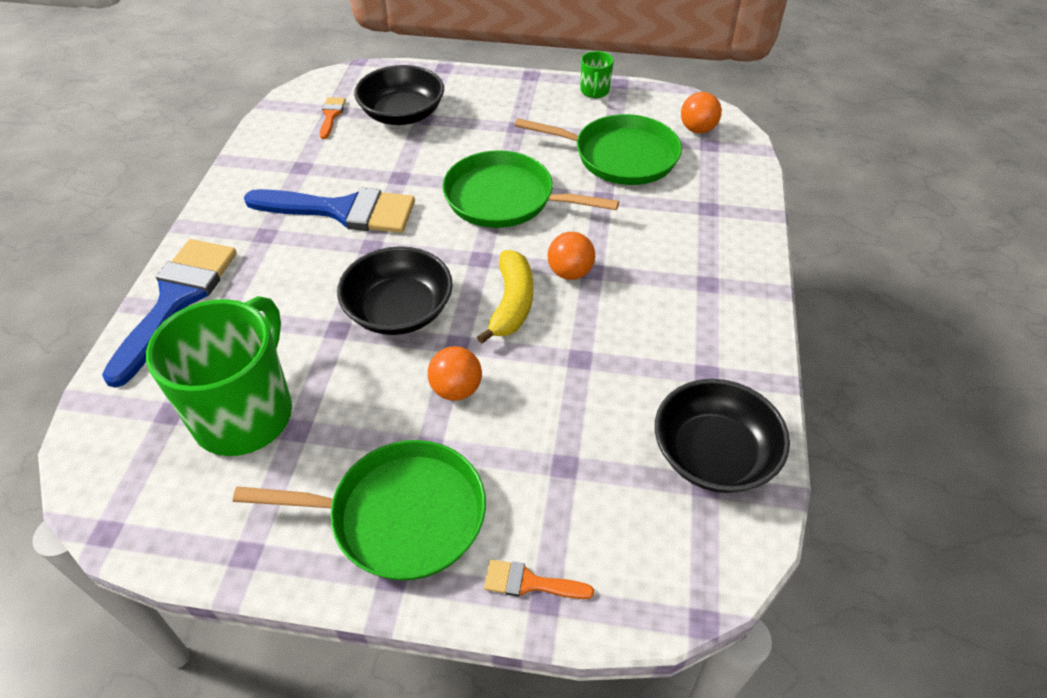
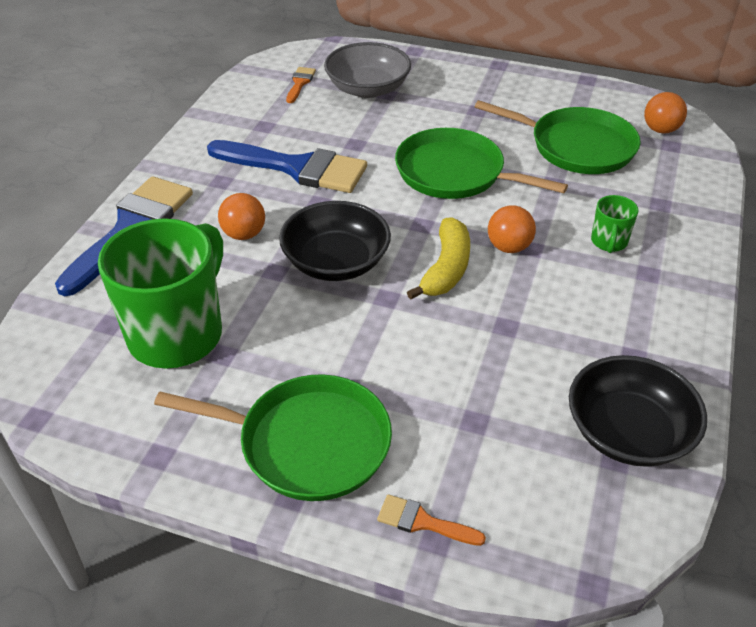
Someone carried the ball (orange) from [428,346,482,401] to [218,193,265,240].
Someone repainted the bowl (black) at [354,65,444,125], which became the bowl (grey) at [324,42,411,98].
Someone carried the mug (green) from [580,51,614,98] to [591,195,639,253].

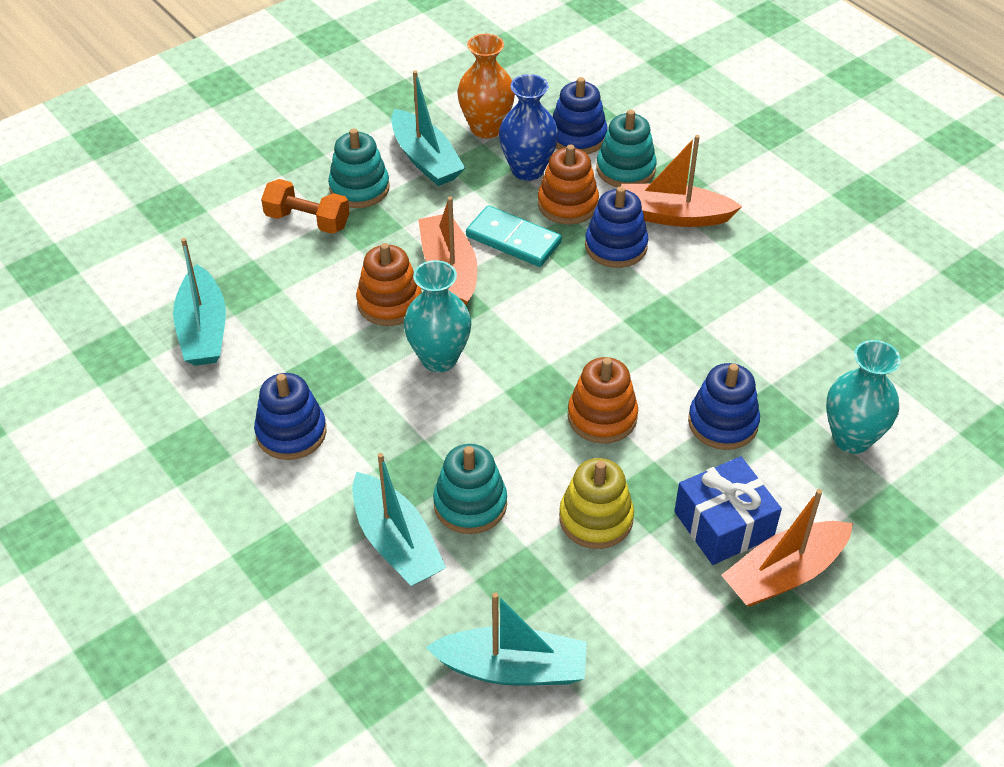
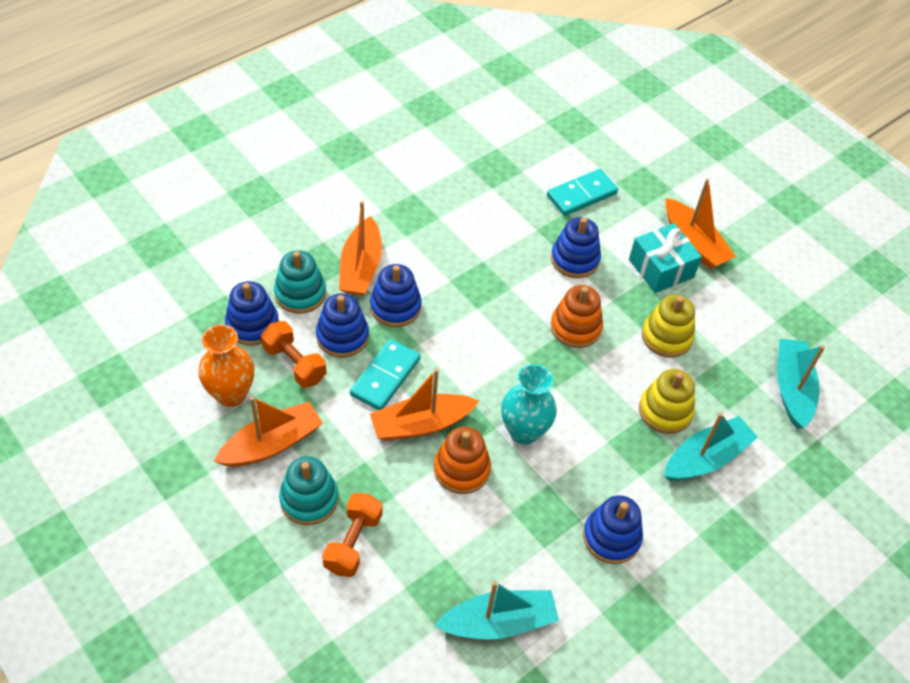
Someone repainted the boat (turquoise) at [391,70,465,186], which became the boat (orange) at [214,397,323,467].
Someone swapped the vase (blue) at [499,74,558,181] for the dumbbell (orange) at [261,321,326,388].
Someone repainted the stacking toy (orange) at [538,144,599,225], which became the stacking toy (blue) at [316,293,369,358].
Someone swapped the vase (turquoise) at [826,340,901,454] for the domino (turquoise) at [547,169,618,216].
Someone repainted the gift (blue) at [674,456,782,565], which became the gift (turquoise) at [629,223,702,293].
Someone repainted the stacking toy (turquoise) at [433,444,507,534], which became the stacking toy (yellow) at [639,369,695,434].

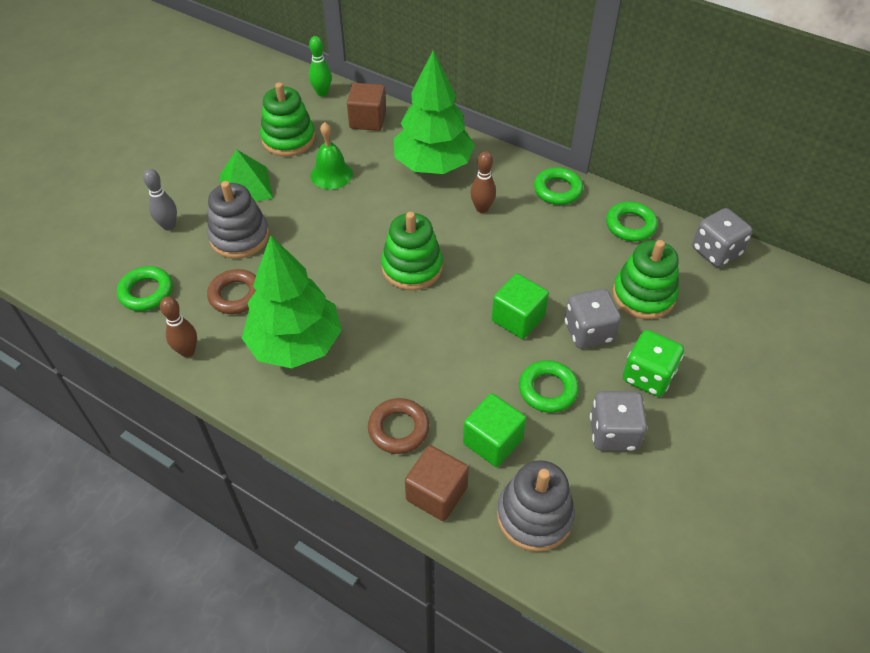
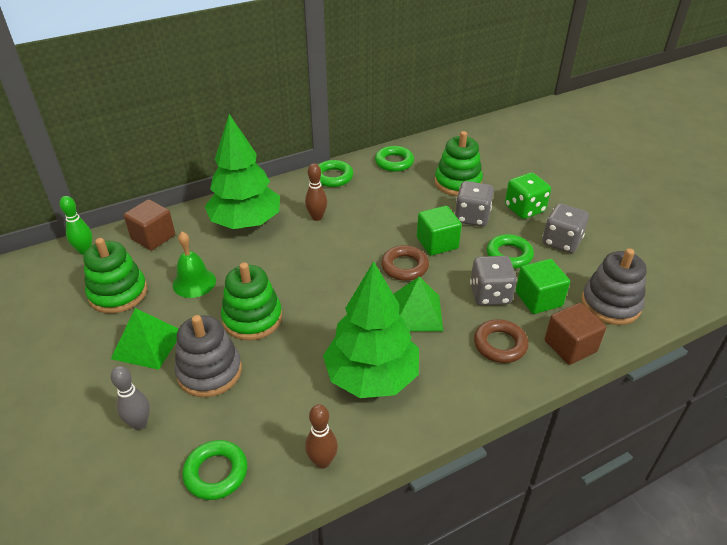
Someone carried the stacking toy (green) from [381,212,443,290] to [221,262,282,340].
Someone carried the ring (brown) from [207,269,256,314] to [381,245,429,281].
Someone put down the pyramid (green) at [394,277,443,332].
Someone carried the dice (grey) from [692,208,753,267] to [470,256,517,306].

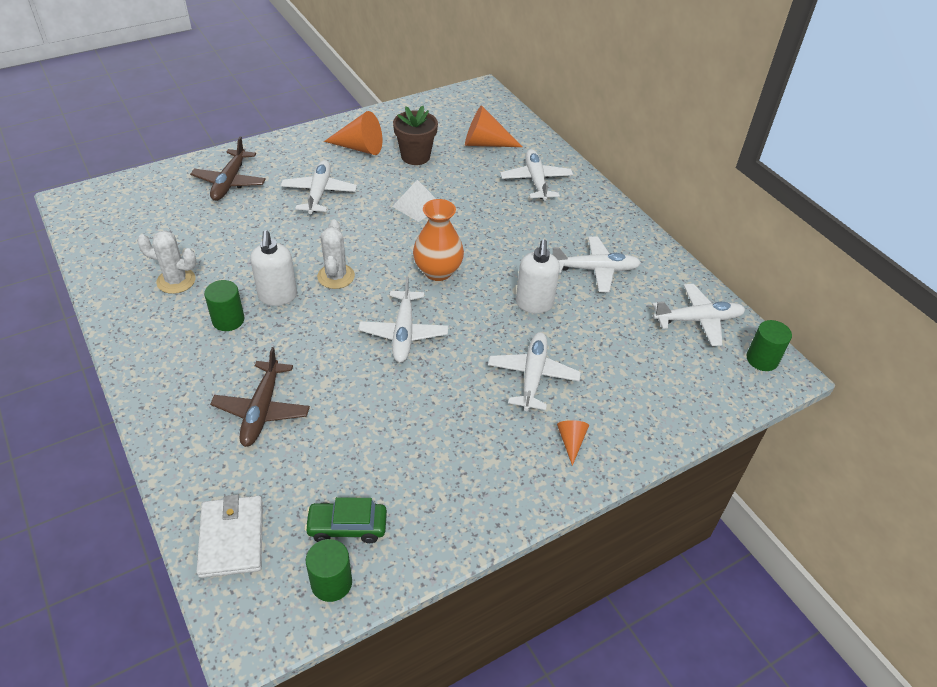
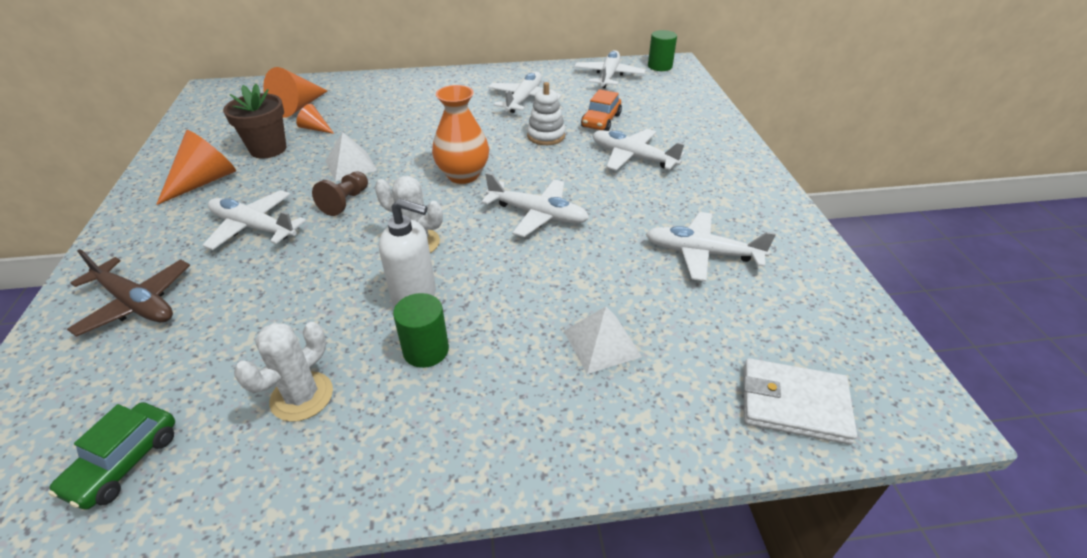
Someone carried the car (green) from [304,497,387,543] to [48,402,175,510].
Someone carried the cone (orange) from [557,420,589,466] to [296,104,334,134].
Someone put down the pawn (brown) at [312,171,368,216].
Someone swapped the soap dispenser (white) at [516,239,560,314] for the stacking toy (white) at [527,82,565,145].
Someone swapped the plane (brown) at [210,347,310,447] for the pyramid (white) at [564,306,642,374].
Someone put down the car (orange) at [581,89,622,131].
Someone carried the plane (white) from [500,149,573,201] to [646,212,776,282].
Someone took away the cylinder (green) at [306,539,352,602].

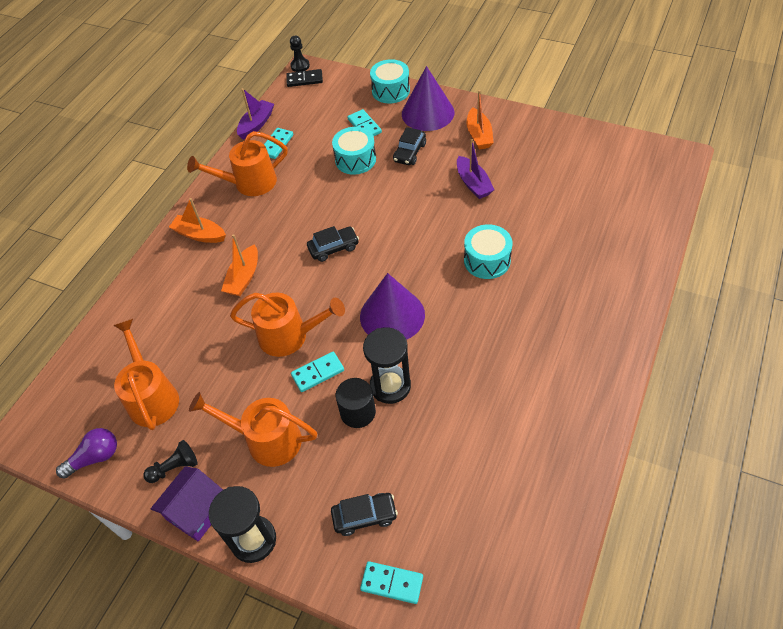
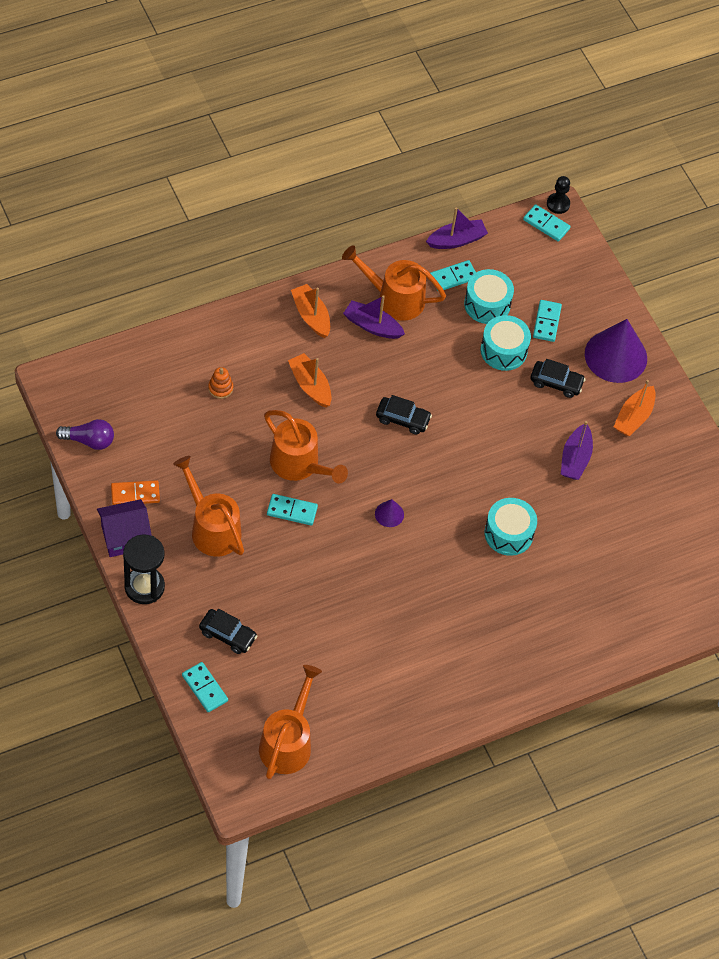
Someone swapped the pawn (black) at [143,440,198,483] for the domino (orange) at [111,480,160,505].
Someone put down the stacking toy (orange) at [208,367,233,399].
Someone carried the watering can (orange) from [113,319,179,430] to [259,665,322,779].
Someone rotated the boat (orange) at [221,234,258,296] by 90 degrees clockwise.
Someone put down the boat (purple) at [343,295,405,339].
Someone scaled the cone (purple) at [360,273,425,340] by 0.44.
Someone carried the drum (turquoise) from [370,59,410,103] to [464,269,514,324].
Someone repainted the domino (black) at [286,69,323,87], which became the domino (turquoise) at [523,204,571,242].
Someone rotated the car (black) at [393,127,426,165] by 135 degrees counterclockwise.
Someone took away the cylinder (black) at [336,378,376,428].
Someone took away the hourglass (black) at [363,327,411,404].

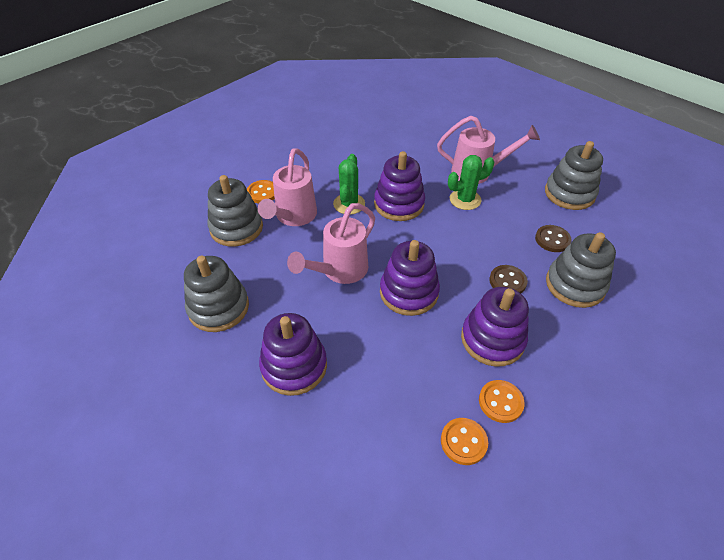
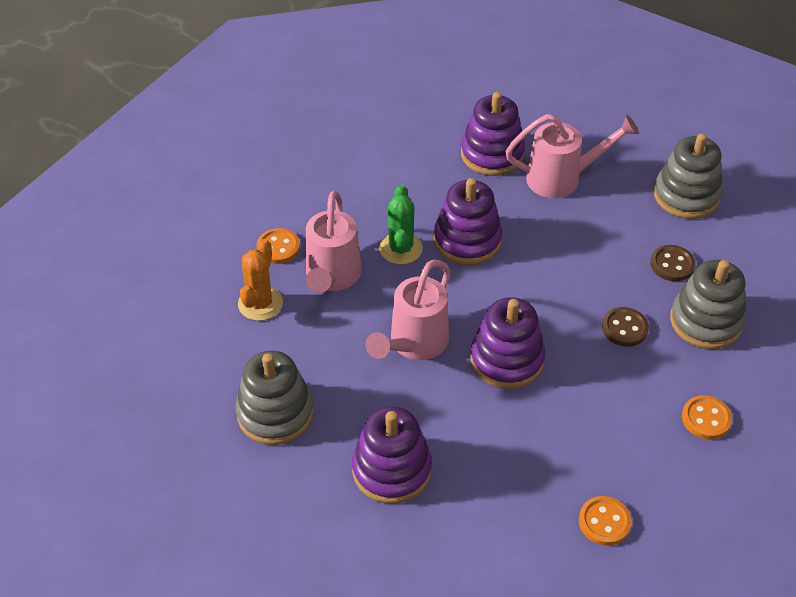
Someone swapped the stacking toy (grey) at [208,175,263,247] for the cactus (orange) at [238,239,283,321].
Someone carried the stacking toy (purple) from [461,287,529,367] to [461,92,525,176].
Someone carried the button (orange) from [479,380,525,423] to [682,395,732,440].
Someone took away the cactus (green) at [448,155,494,210].

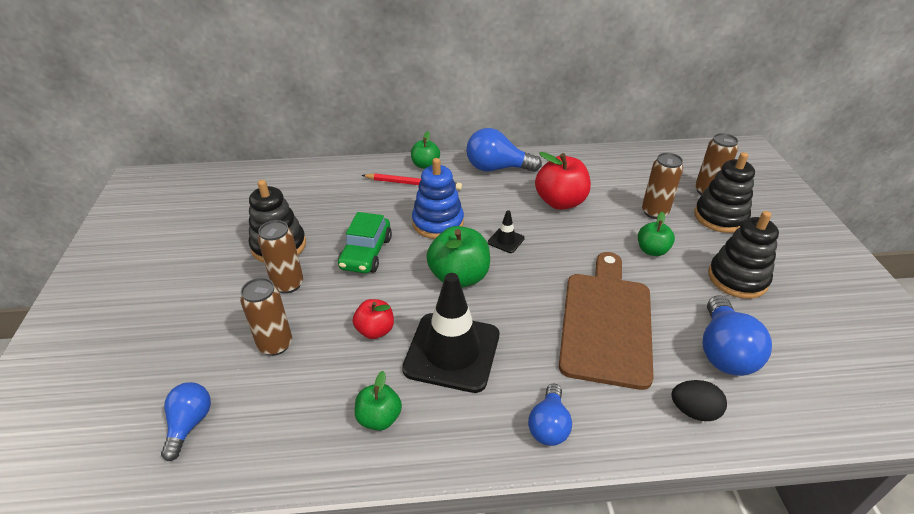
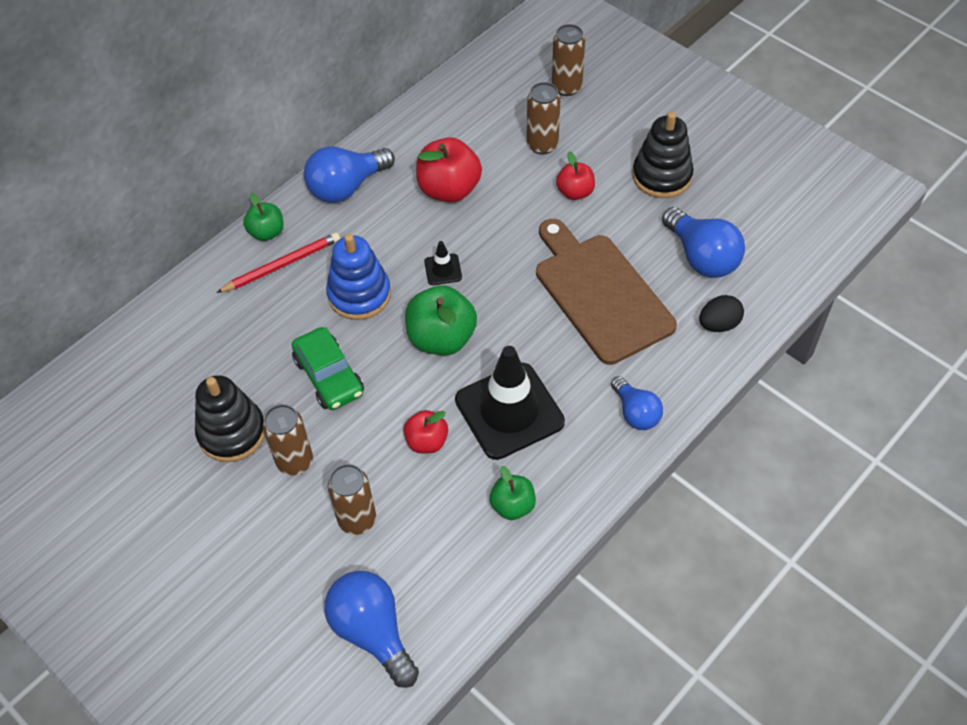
Someone scaled the light bulb (blue) at [161,382,211,461] by 1.59.
Someone repainted the apple (green) at [638,212,675,256], which became the apple (red) at [556,151,595,200].
Someone took away the stacking toy (black) at [694,152,755,233].

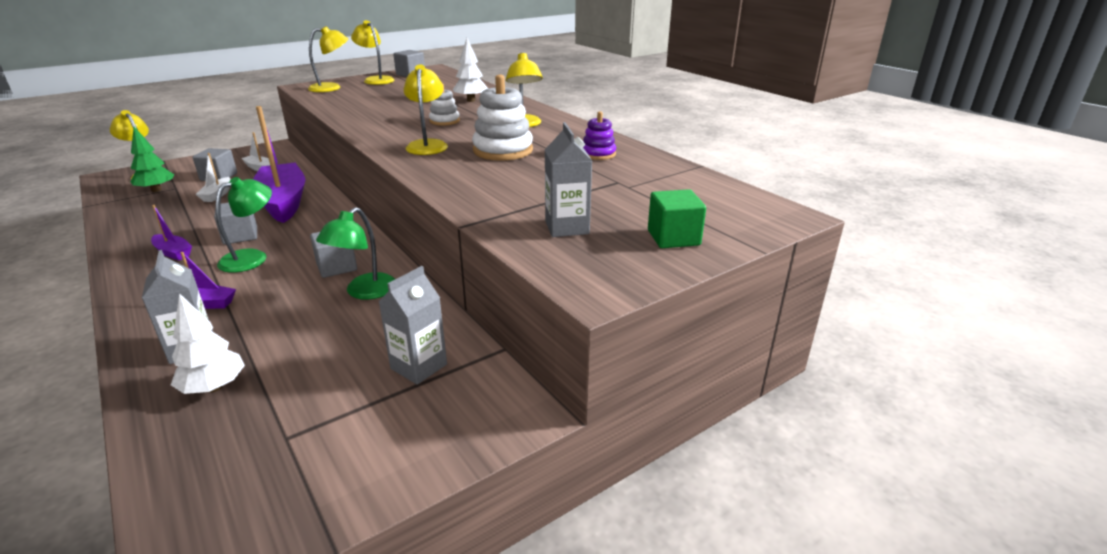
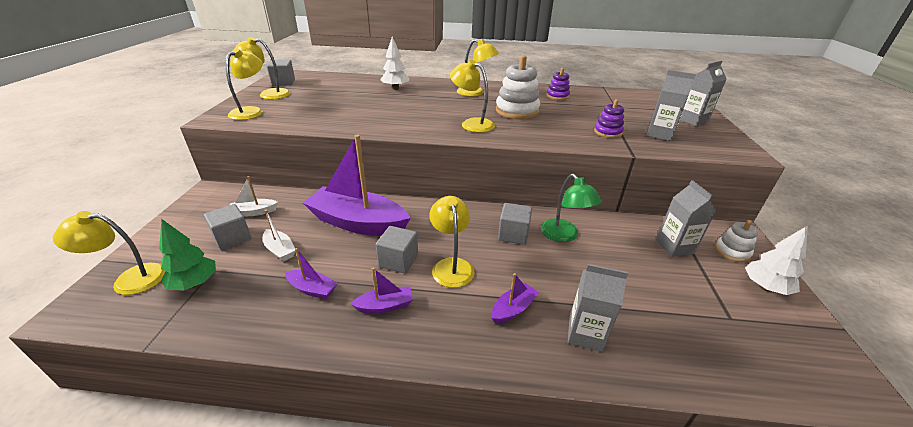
Someone put down the boat (purple) at [285,248,337,299].
Someone repainted the lamp (green) at [216,177,272,273], which became the lamp (yellow) at [430,196,475,288].
Someone put down the stacking toy (purple) at [594,99,624,138].
Someone swapped the cube (green) at [648,189,706,248] for the carton (grey) at [680,61,726,126].
Someone carried the stacking toy (white) from [429,84,460,126] to [715,220,758,262].
Someone carried the tree (white) from [171,293,245,394] to [745,226,808,295].

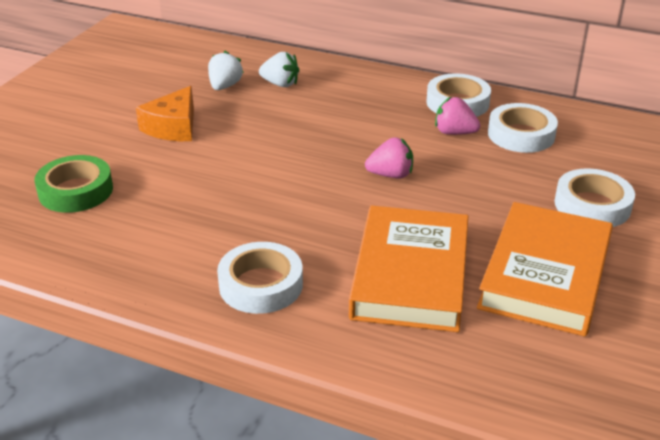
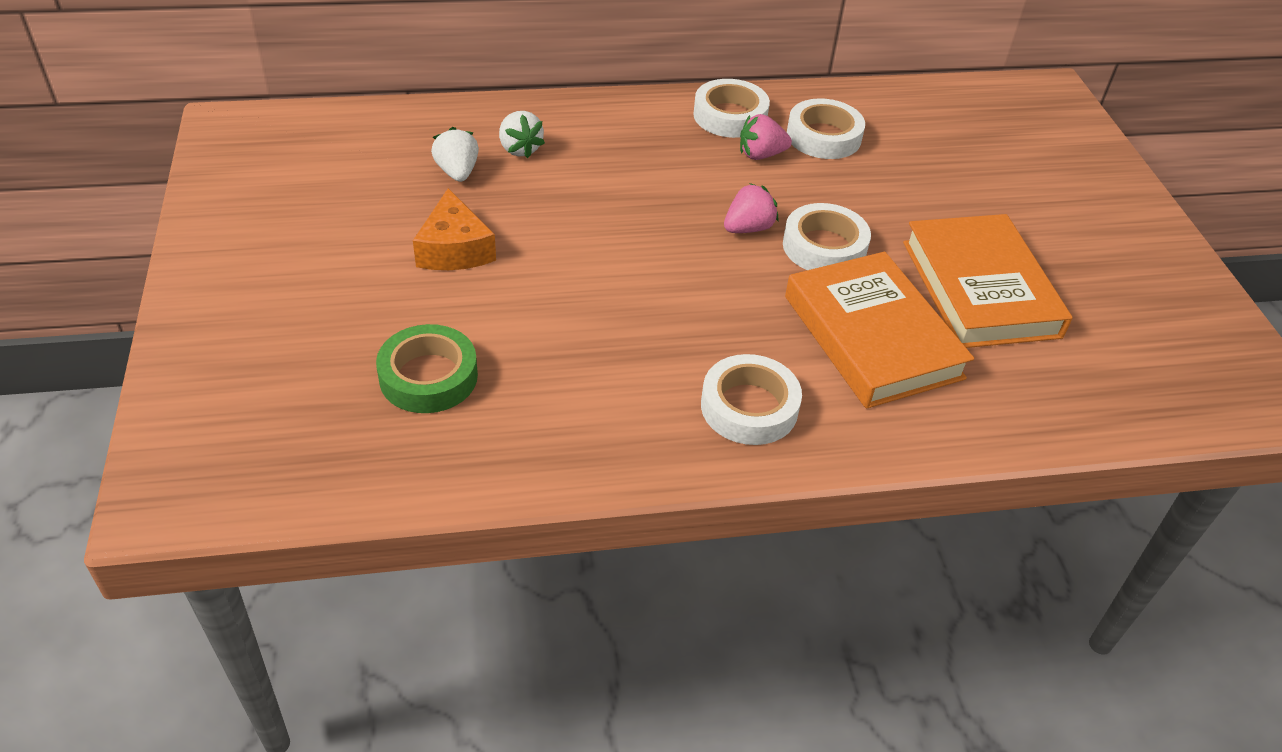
Someone rotated the strawberry (white) at [259,52,299,87] by 75 degrees clockwise.
Someone carried the tape (white) from [555,168,635,227] to [783,203,871,270].

